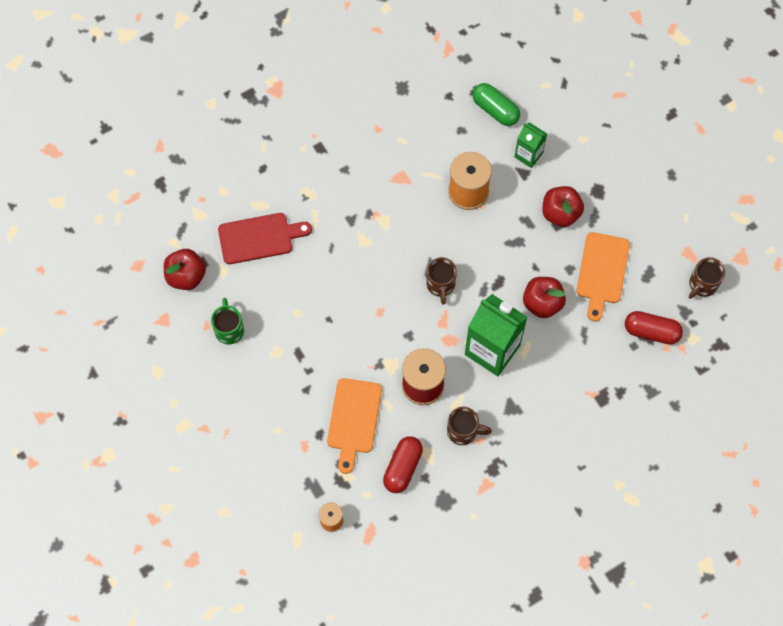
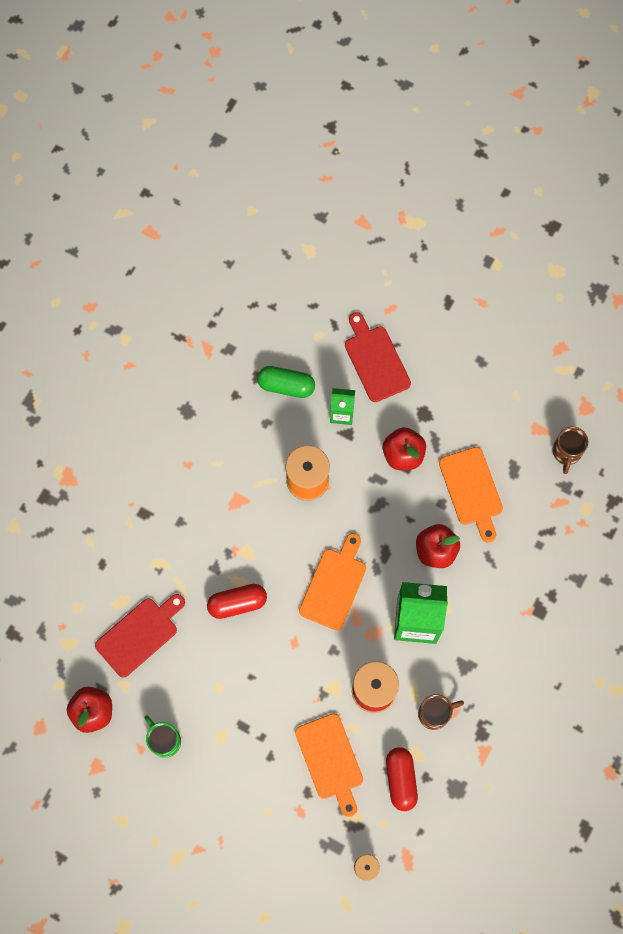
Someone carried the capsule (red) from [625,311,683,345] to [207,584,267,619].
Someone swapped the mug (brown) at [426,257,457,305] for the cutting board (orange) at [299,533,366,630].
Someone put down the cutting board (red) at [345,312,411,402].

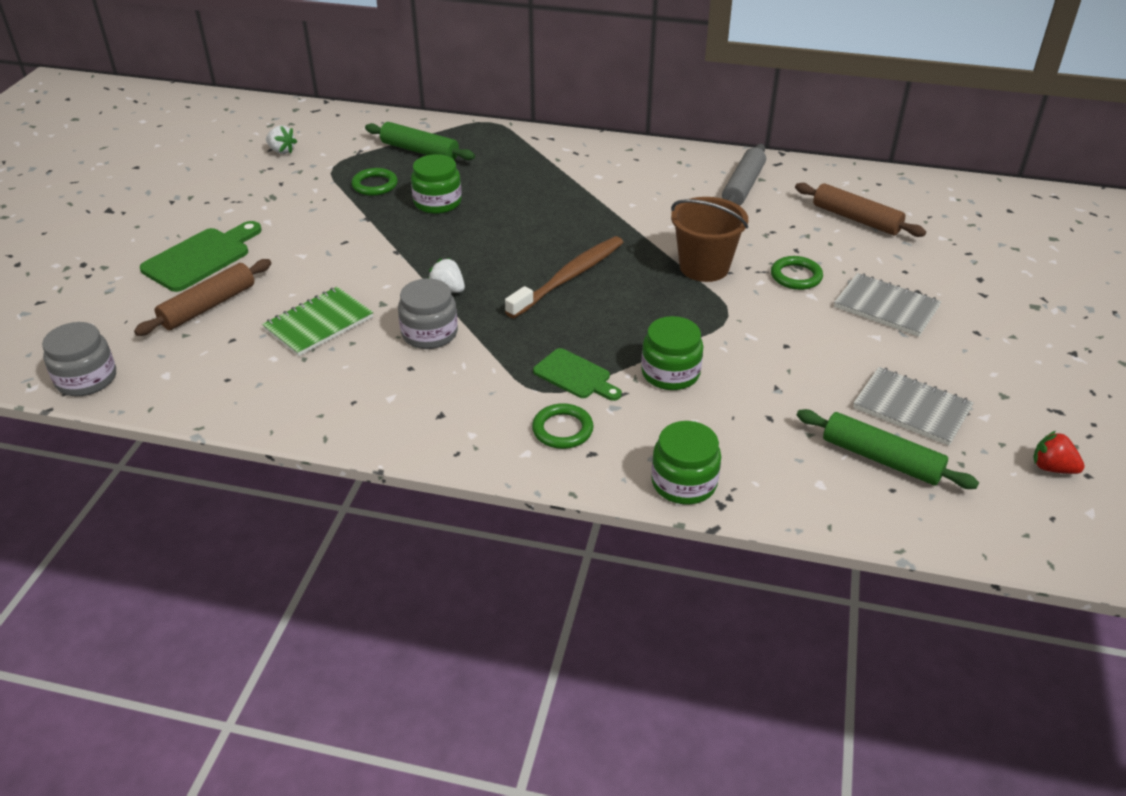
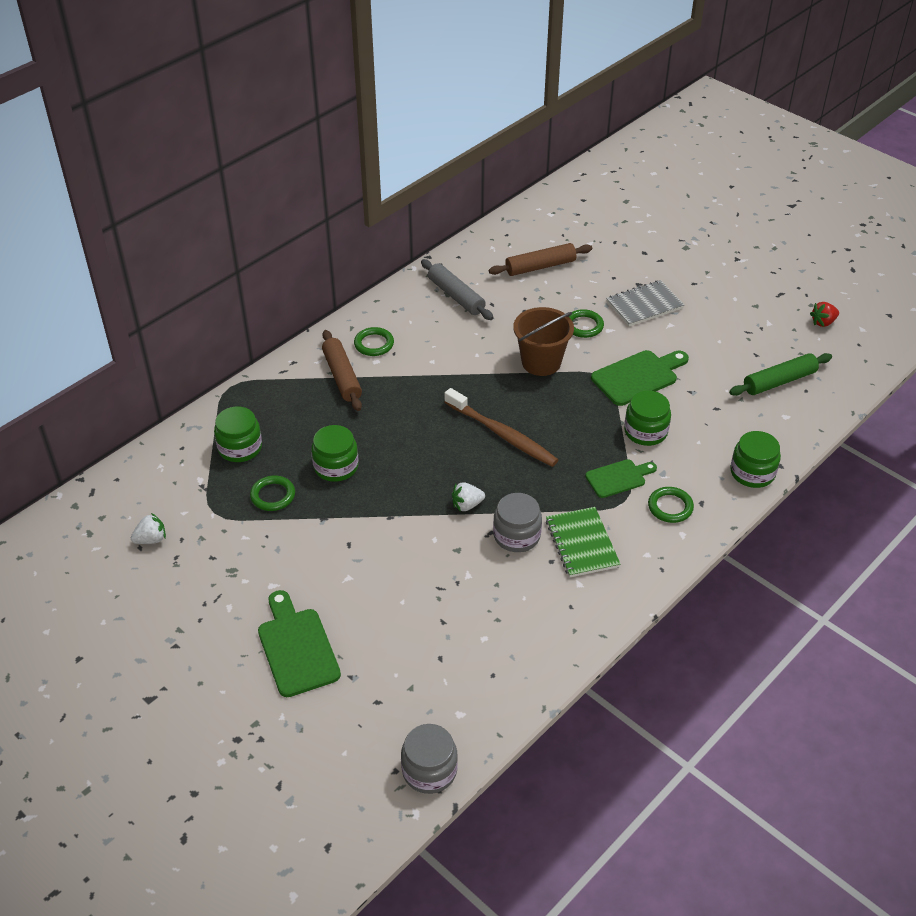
Someone swapped the rolling pin (green) at [365,122,475,160] for the jar (green) at [214,407,262,462].
Someone carried the rolling pin (brown) from [134,259,271,336] to [322,330,362,411].
Someone put down the ring (green) at [354,327,394,356].
Someone rotated the toothbrush (brown) at [505,236,623,318] by 150 degrees clockwise.
Someone carried the notebook (green) from [262,287,373,356] to [546,507,620,577].
Someone put down the cutting board (green) at [591,350,689,406].
Someone took away the notebook (grey) at [853,367,974,446].

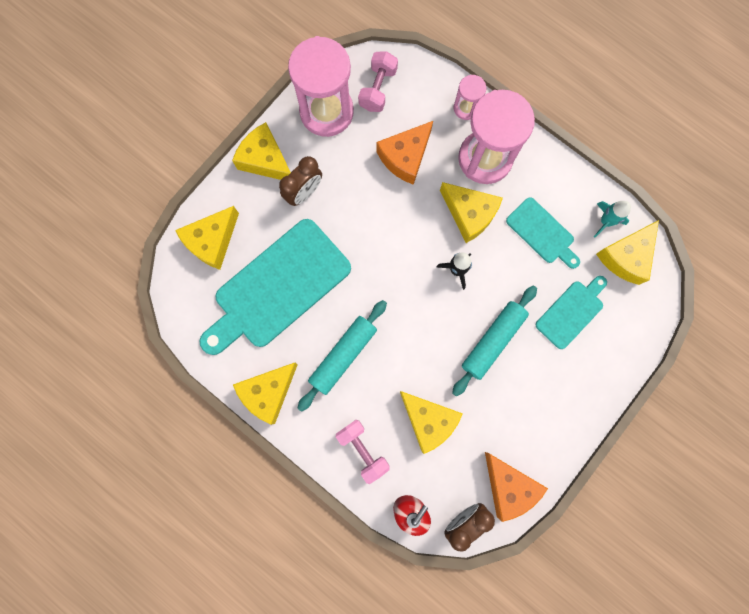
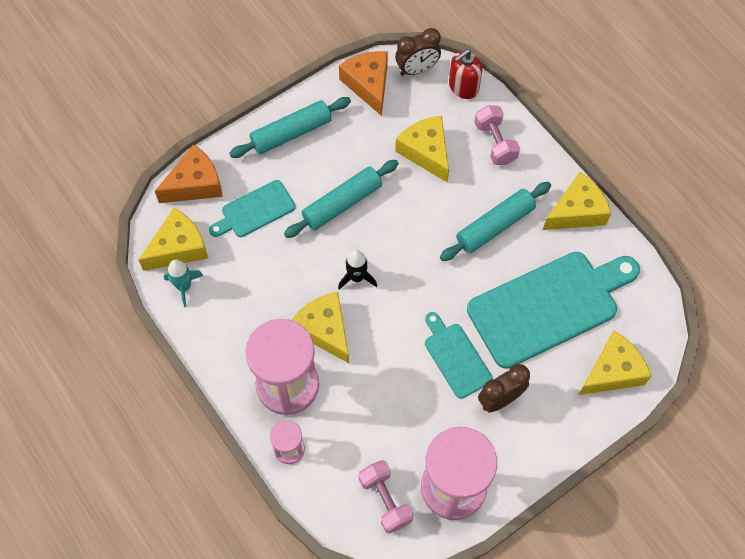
Someone carried the cheese (orange) from [377,121,433,185] to [155,144,223,203].
Someone put down the rolling pin (turquoise) at [229,97,351,158].
Someone rotated the dumbbell (pink) at [358,51,398,112] by 60 degrees counterclockwise.
Someone carried the cutting board (turquoise) from [506,197,580,269] to [425,312,493,399].
Someone took away the cheese (yellow) at [232,122,291,180].

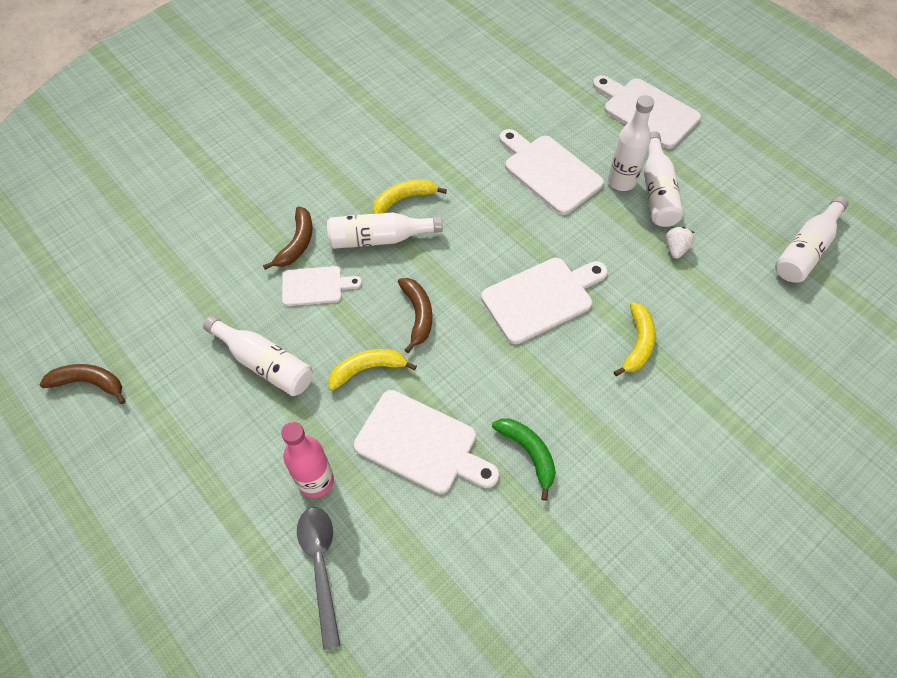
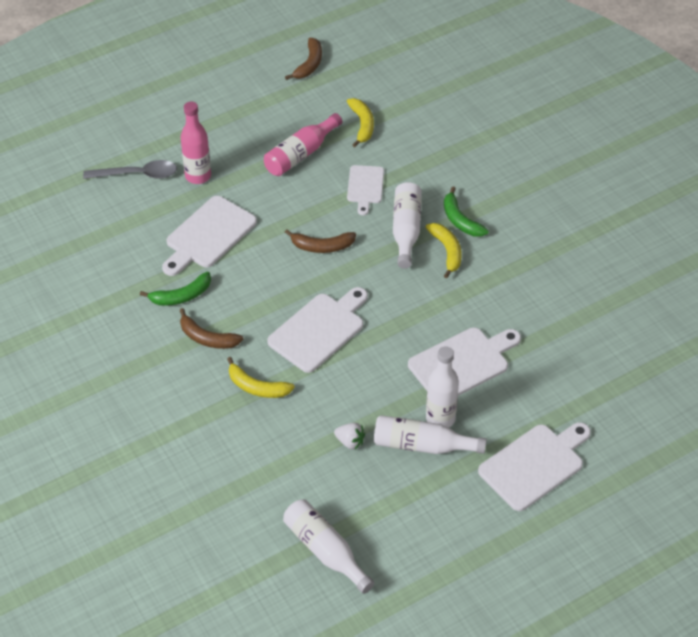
Someone carried the banana (brown) from [263,206,313,270] to [180,308,243,349].
Someone repainted the bottle (white) at [203,316,313,396], which became the bottle (pink) at [264,113,342,176].
Someone rotated the cutting board (white) at [481,258,608,344] by 120 degrees counterclockwise.
Someone carried the banana (yellow) from [328,349,417,391] to [347,98,374,147].
Someone put down the banana (green) at [444,186,489,237].

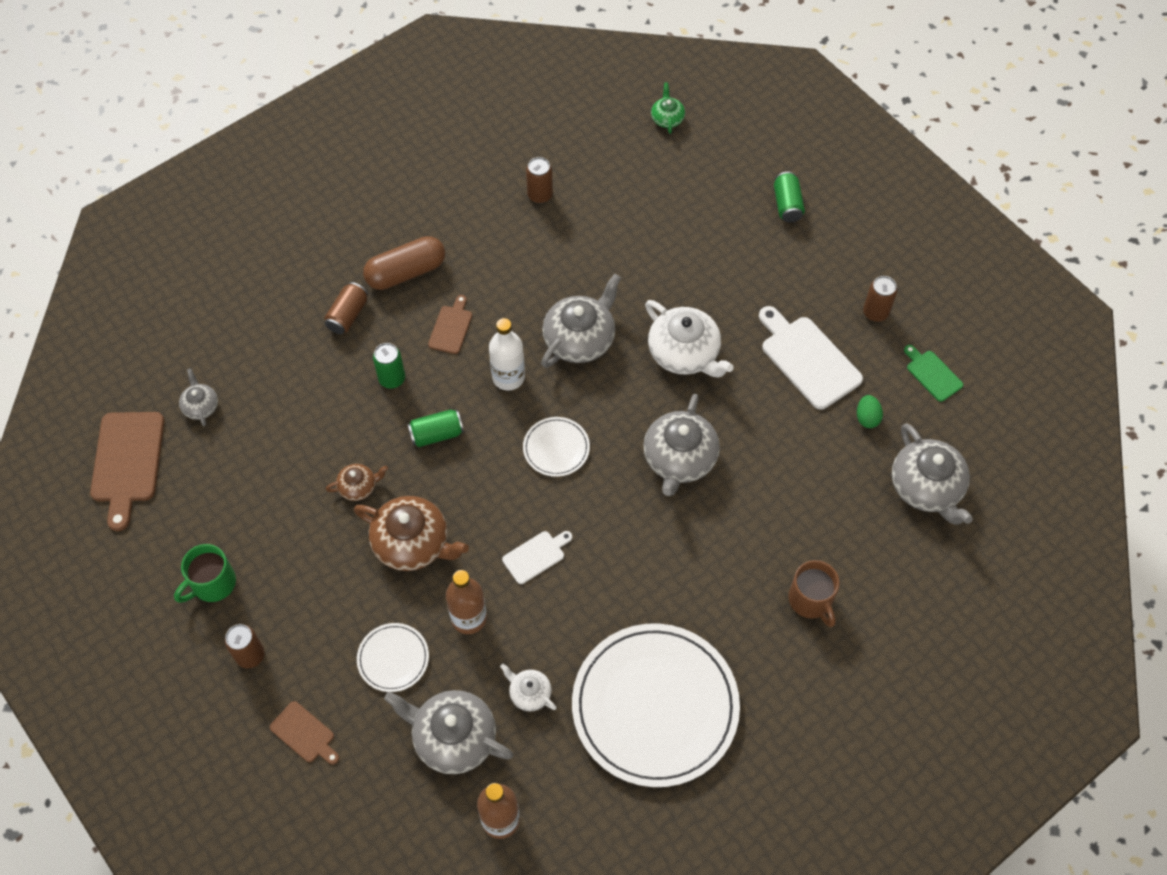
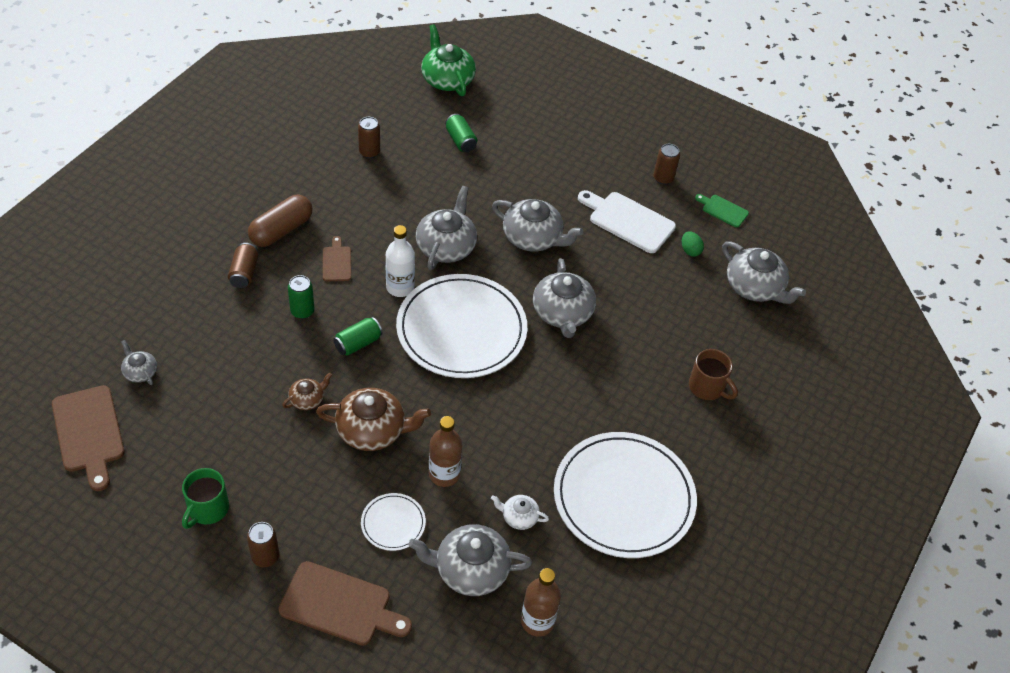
Someone scaled the cutting board (brown) at [270,701,339,765] by 1.83.
Someone scaled the plate (white) at [523,417,590,477] by 2.28.
Someone scaled the teapot (green) at [651,82,685,134] by 1.94.
Someone carried the can (green) from [774,172,805,223] to [445,114,477,152].
Someone repainted the teapot (white) at [645,300,733,377], which became the teapot (grey) at [492,199,584,252].
Someone took away the cutting board (white) at [502,531,572,584].

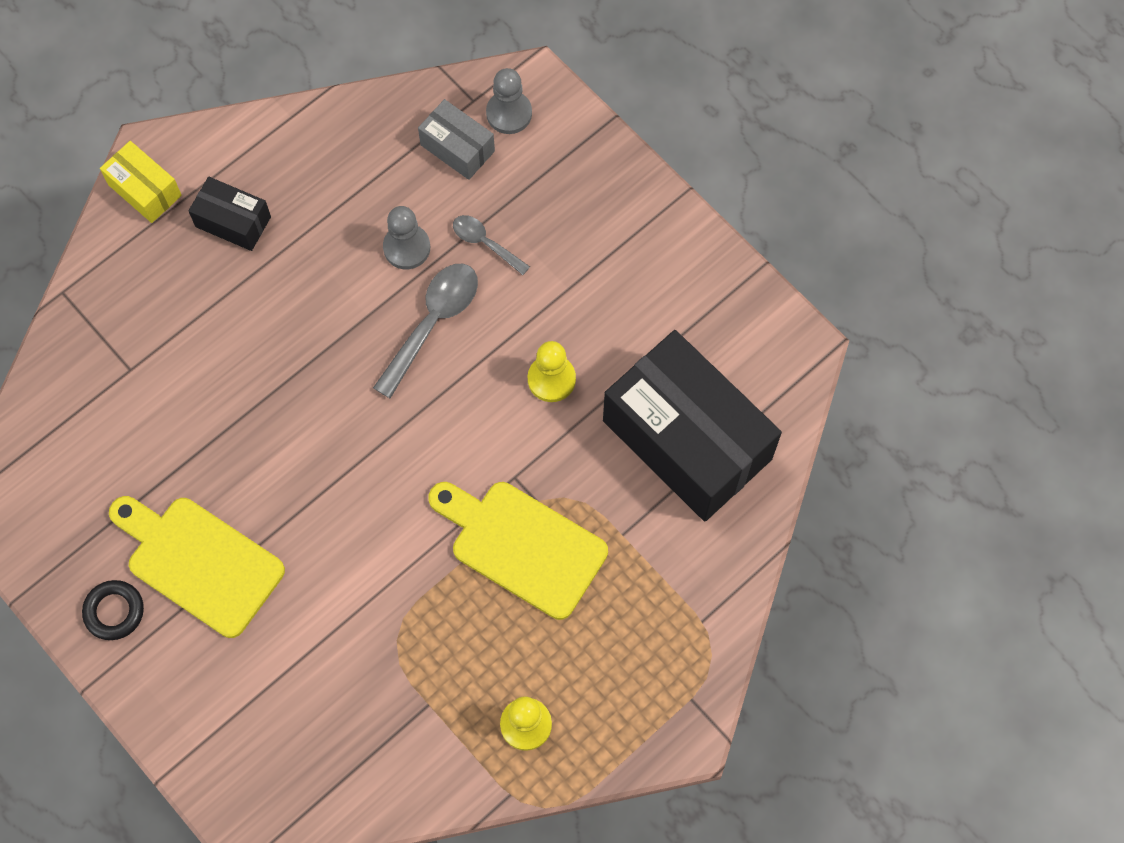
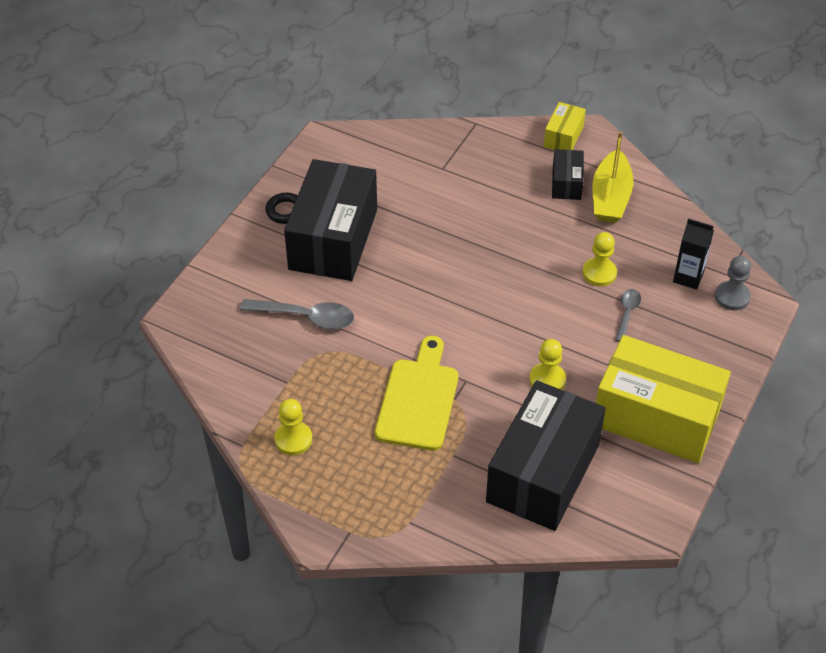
Someone carried the spoon (grey) from [373,264,478,398] to [240,299,354,330].
Someone swapped the cutting board (yellow) at [109,496,285,638] for the box (black) at [284,159,377,281].
Someone repainted the pawn (grey) at [383,206,430,269], which became the pawn (yellow) at [582,232,617,286].
Someone put down the boat (yellow) at [592,131,633,223].
Someone put down the box (yellow) at [596,335,731,463].
Someone swapped the box (grey) at [418,99,495,180] for the carton (black) at [673,218,714,289].

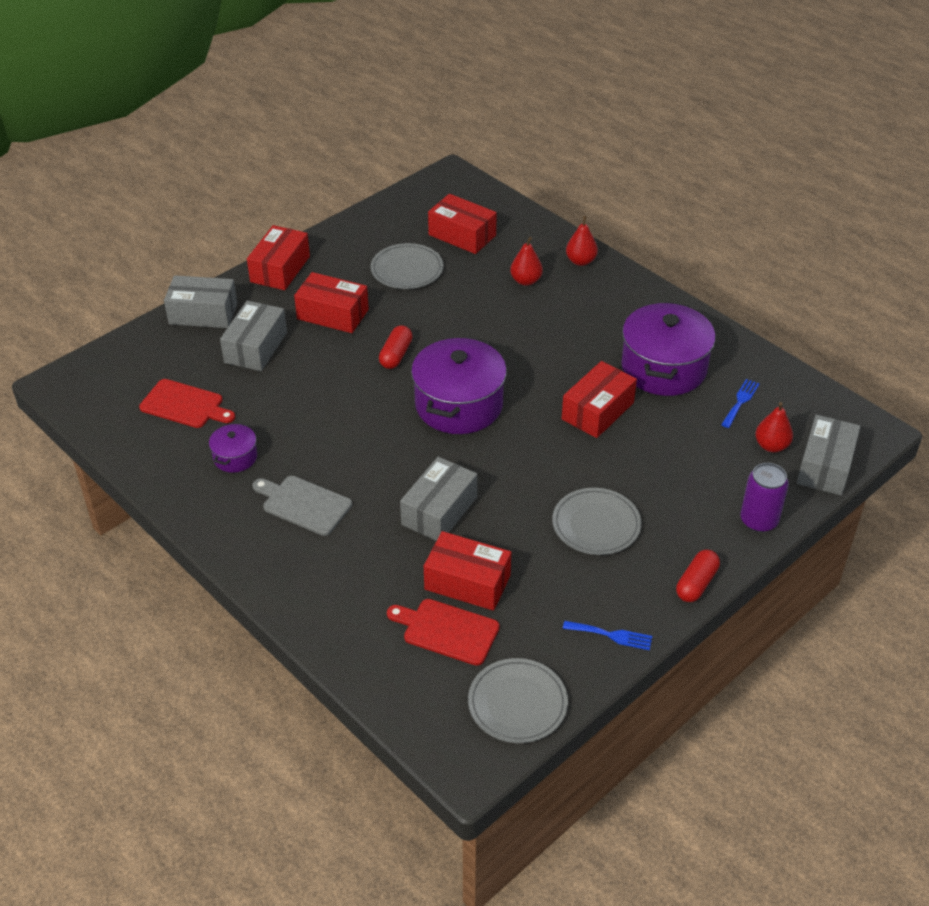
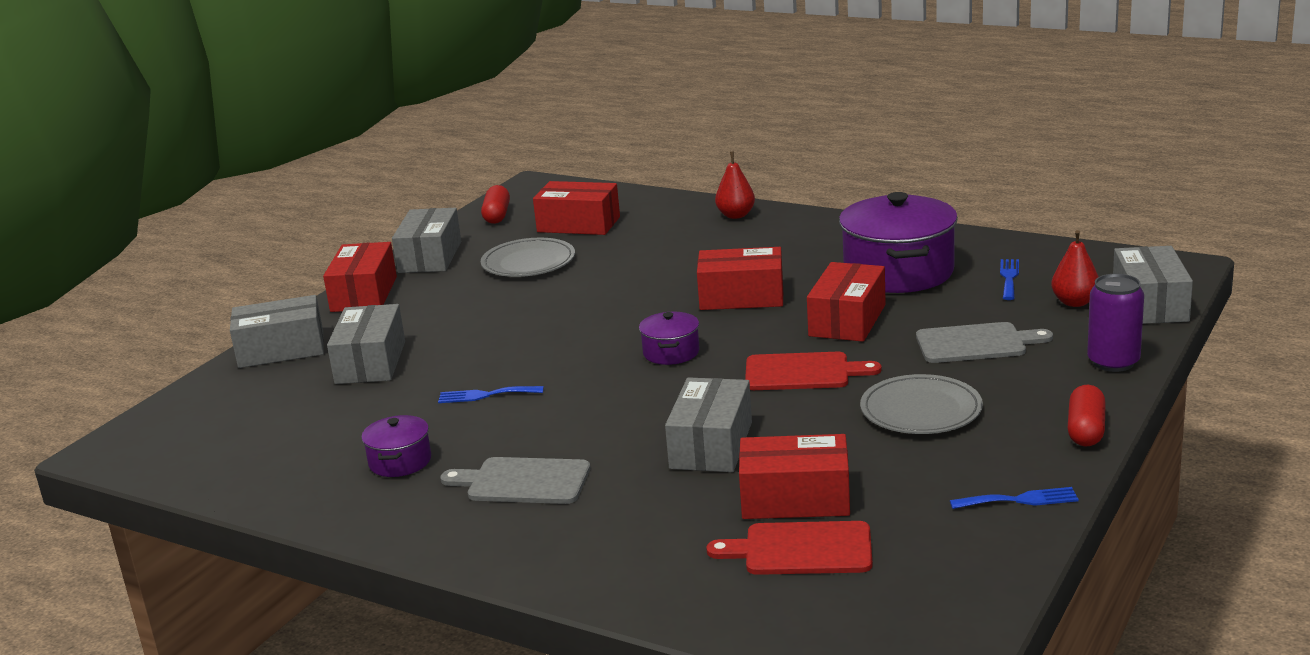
Someone put down the box (grey) at [392,208,461,273].
Someone put down the fork (blue) at [438,386,544,403].
Someone carried the capsule (red) from [379,325,413,369] to [481,185,510,224].
Someone scaled the pot (purple) at [411,336,507,434] by 0.48.
Someone carried the box (red) from [294,272,369,333] to [697,247,783,310].
Someone carried the cutting board (red) from [139,379,235,428] to [745,352,881,390].
Someone put down the cutting board (grey) at [916,322,1053,363].
Someone took away the plate (grey) at [468,658,568,743].
Someone took away the pear (red) at [510,237,543,286].

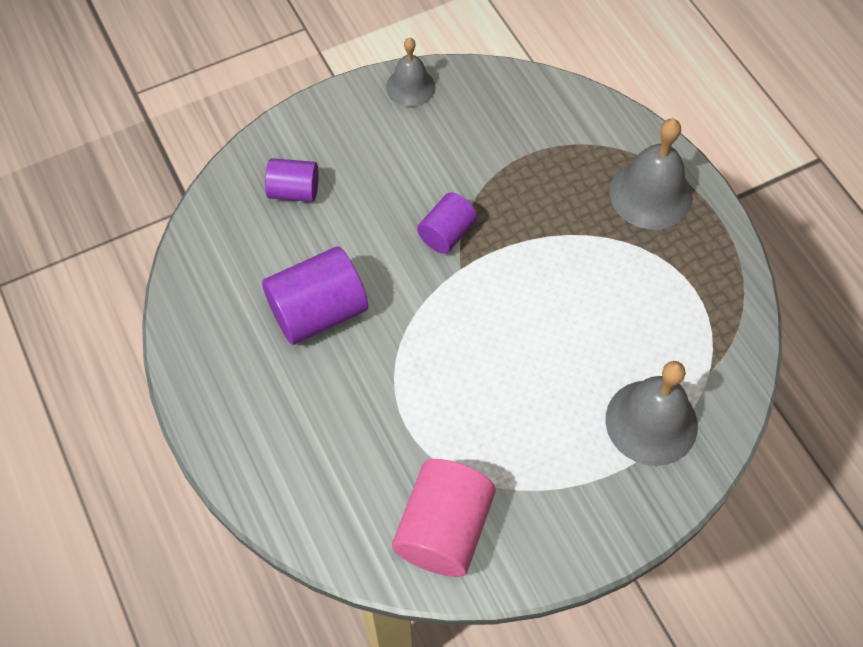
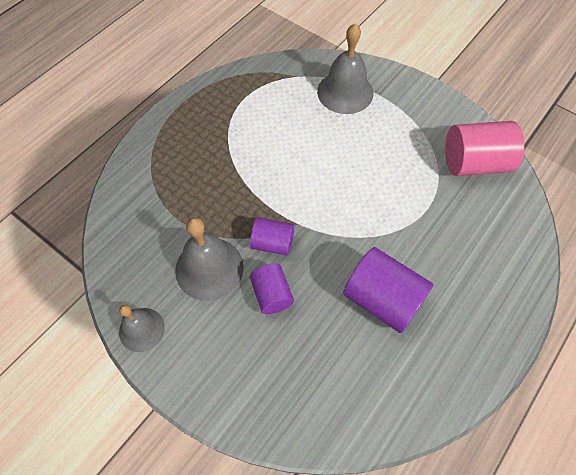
Someone carried the bell (grey) from [609,119,693,230] to [175,217,244,301].
Someone carried the cylinder (purple) from [265,158,319,202] to [250,264,294,314].

